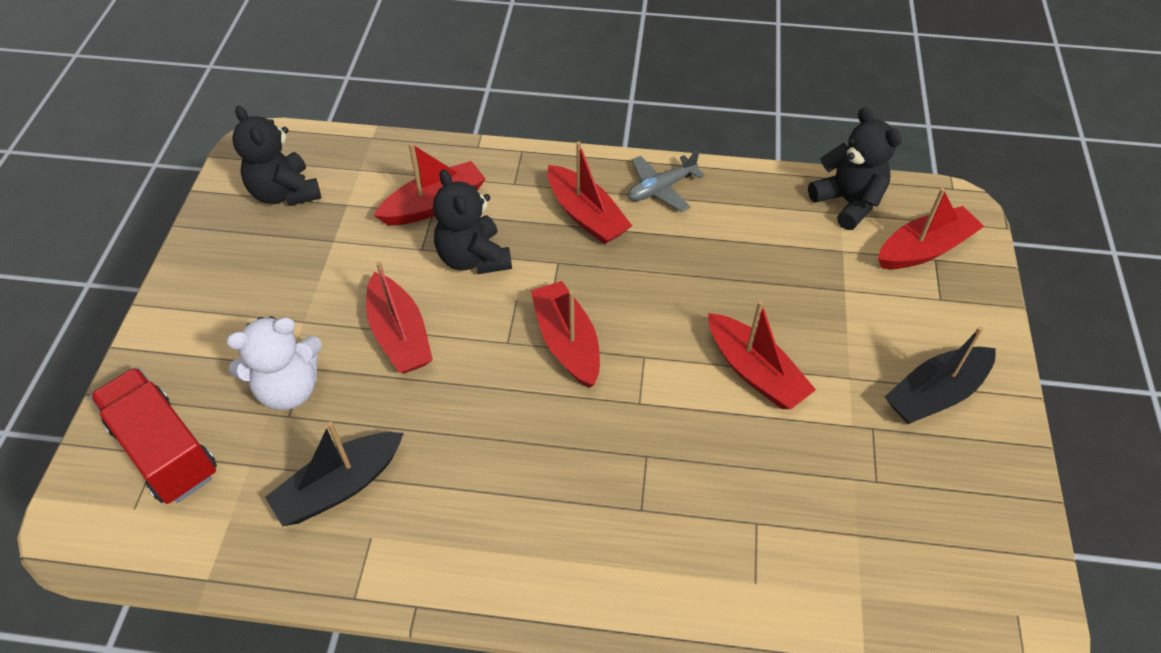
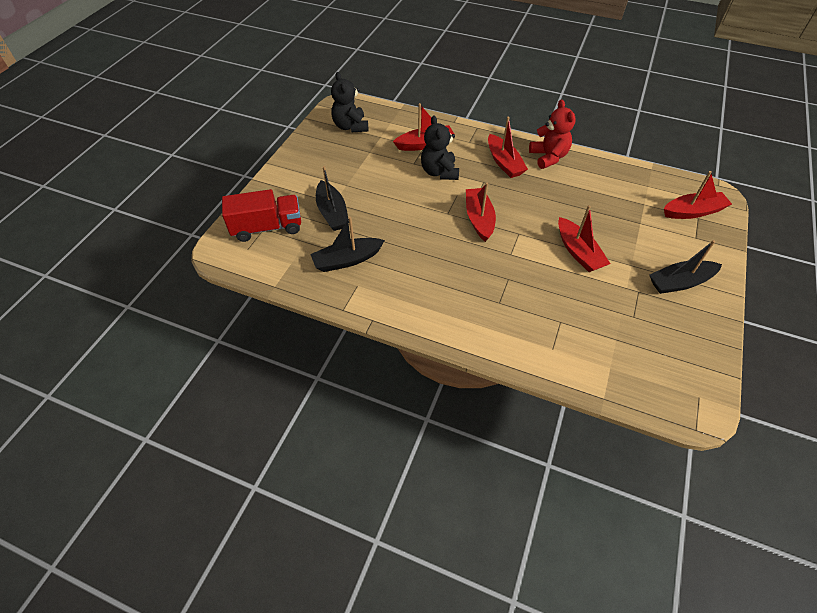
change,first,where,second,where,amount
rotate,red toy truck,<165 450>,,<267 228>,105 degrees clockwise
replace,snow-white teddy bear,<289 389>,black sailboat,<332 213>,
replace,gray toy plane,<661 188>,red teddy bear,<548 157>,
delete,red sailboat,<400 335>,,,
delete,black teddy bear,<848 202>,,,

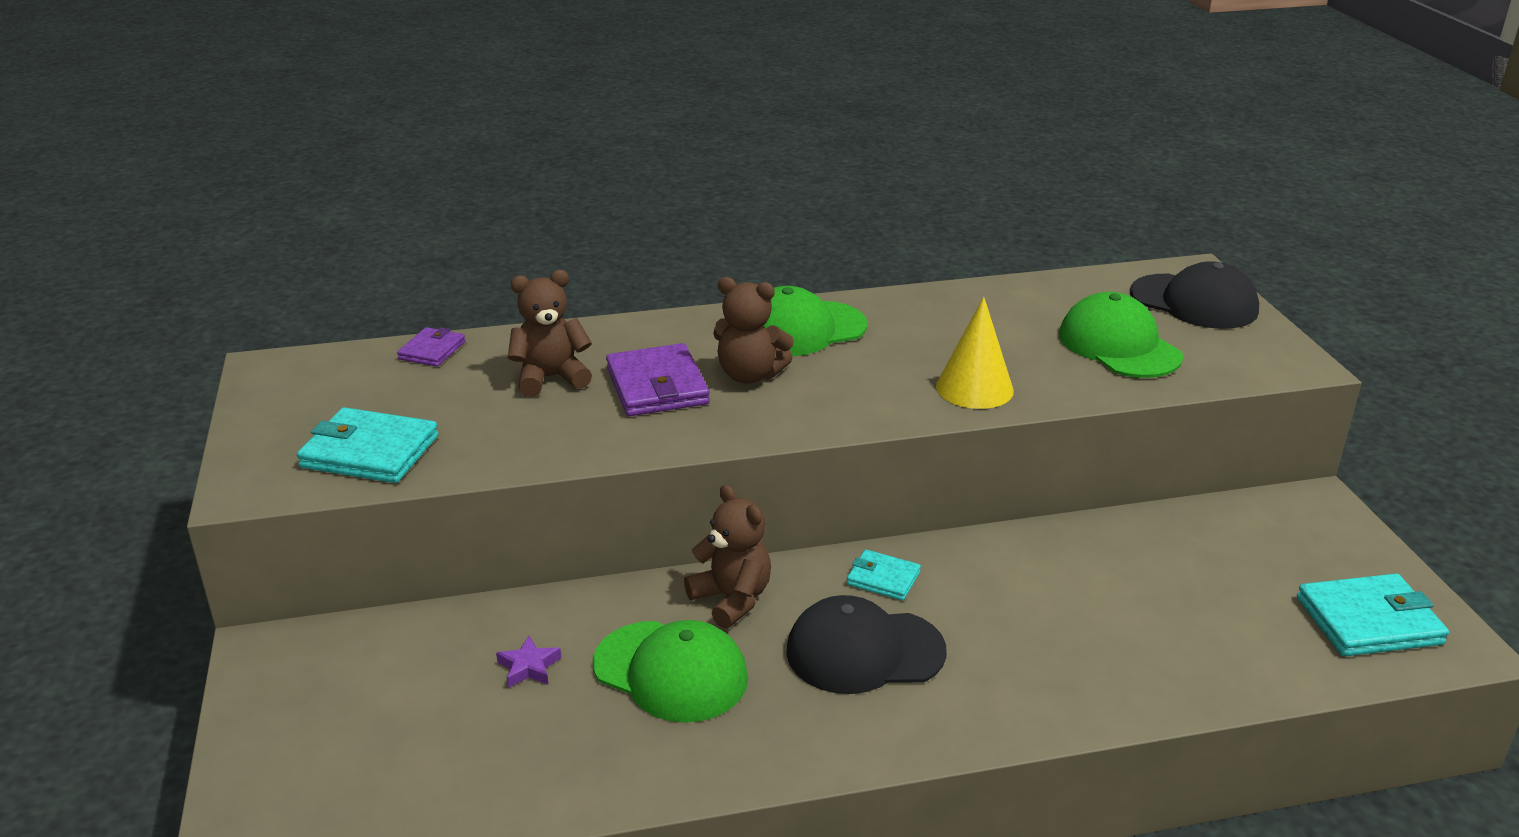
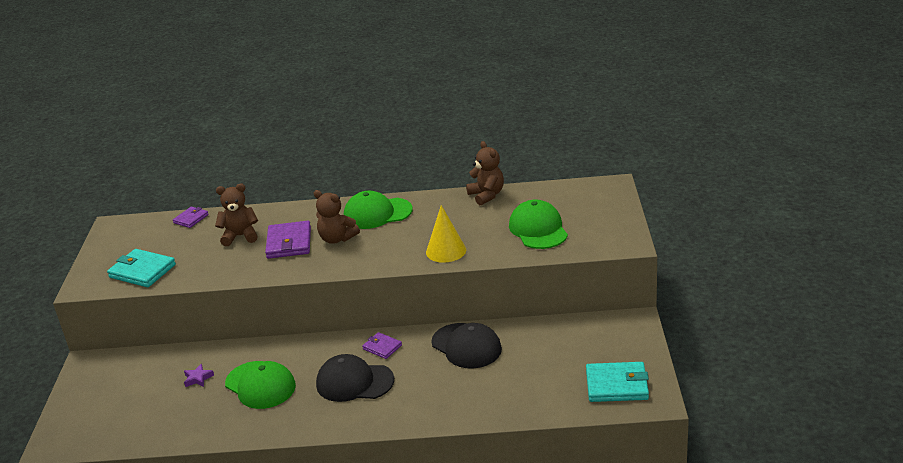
change,first,where,second,where,amount
recolor,aqua billfold,<883 578>,purple billfold,<382 347>,
move,black cap,<1194 302>,,<466 346>,
move,dark brown teddy bear,<732 599>,,<486 195>,

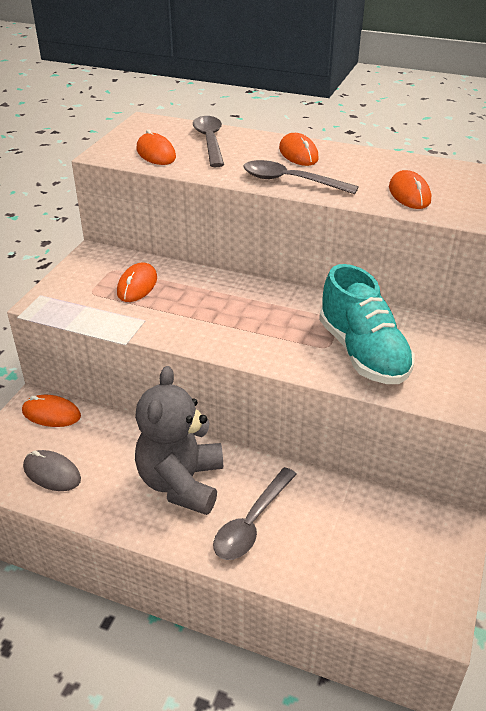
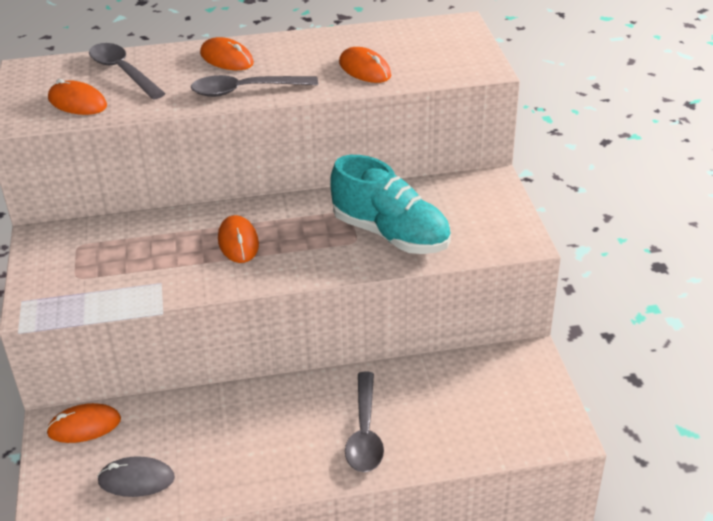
change,first,where,second,where,amount
move,bright orange computer mouse,<137 285>,,<238 242>,
delete,gray teddy bear,<181 483>,,,

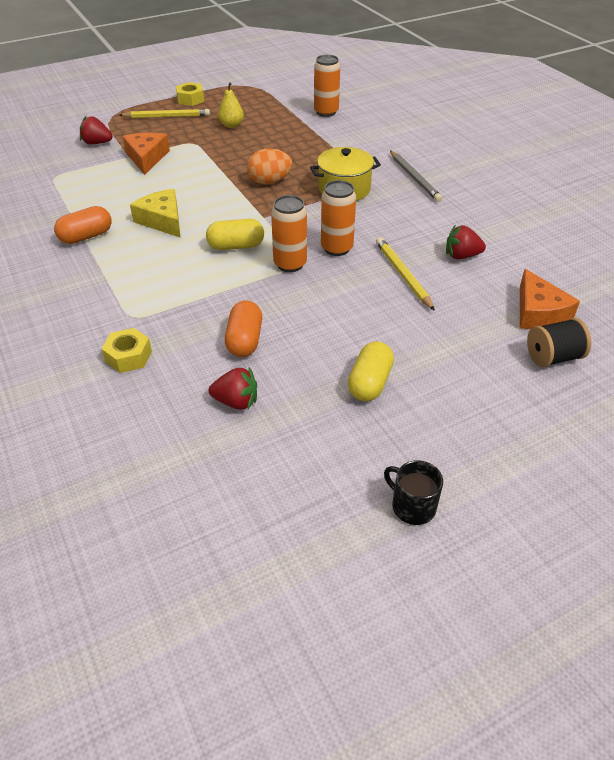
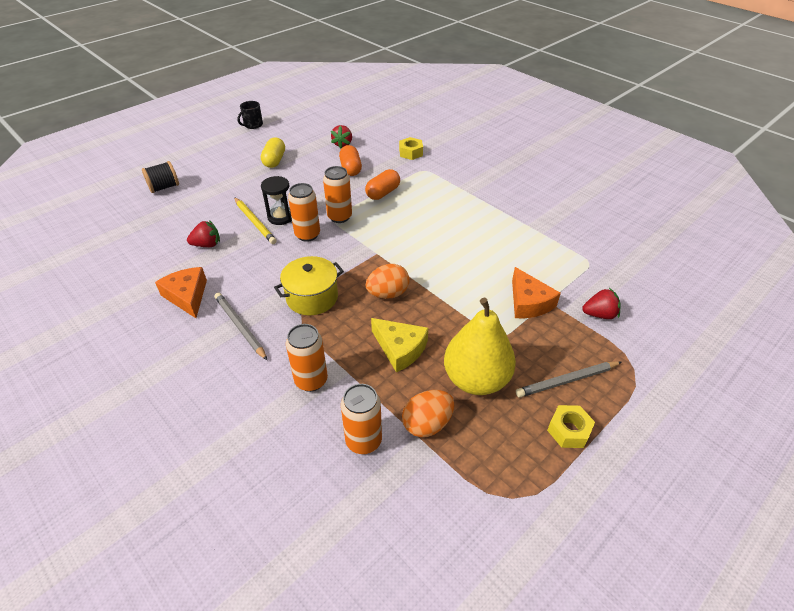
change,first,where,second,where,amount
move,bright orange cheese wedge,<538 312>,,<187 296>,
rotate,black mug,<412 506>,,<253 125>,105 degrees clockwise
insert,,,black sandglass,<281 217>,
insert,,,bright orange soda can,<311 380>,
rotate,red berry,<236 401>,,<342 144>,75 degrees counterclockwise
move,bright orange pill shape,<86 236>,,<383 193>,
move,yellow cheese wedge,<162 220>,,<400 348>,
insert,,,bright orange egg,<427 424>,
resize,yellow pear,<231 125>,,<476 379>,x2.06
recolor,yellow pencil,<167 116>,gray pencil,<567 380>,
delete,yellow pill shape,<236 246>,,,

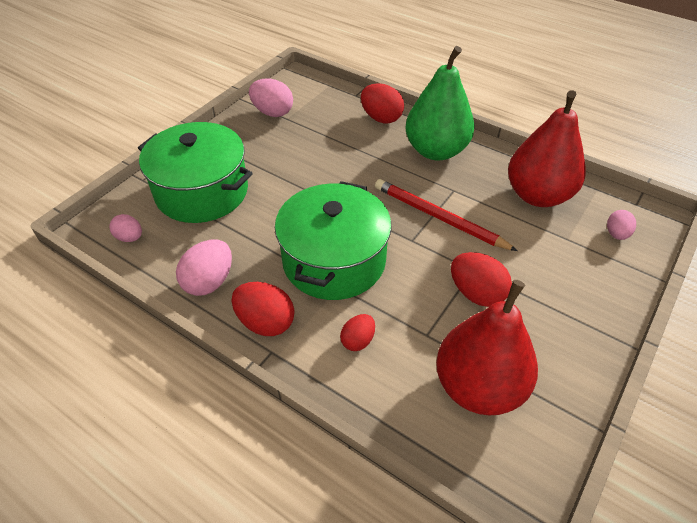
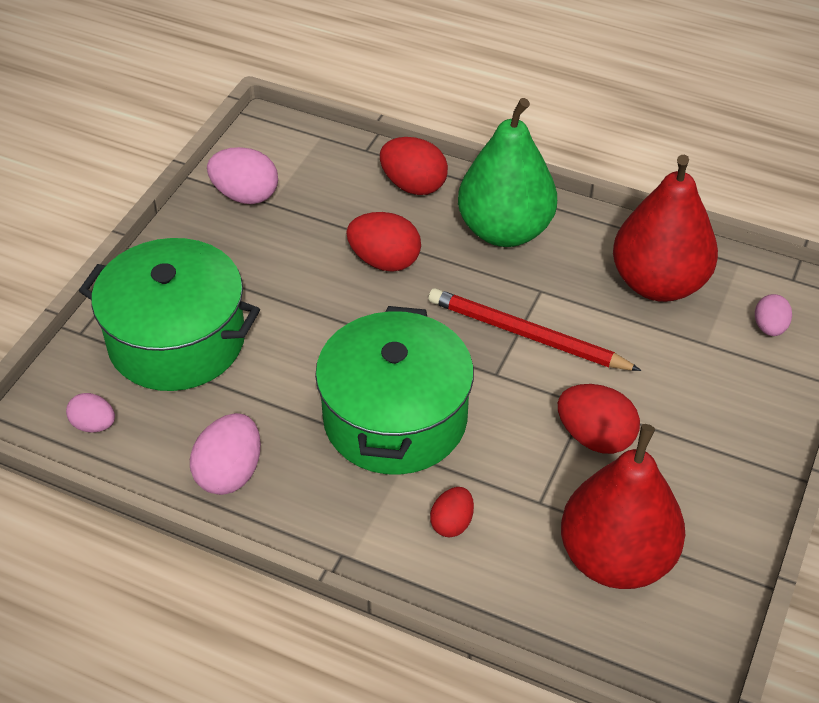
change,first,where,second,where,amount
move,red egg,<265 322>,,<384 261>,

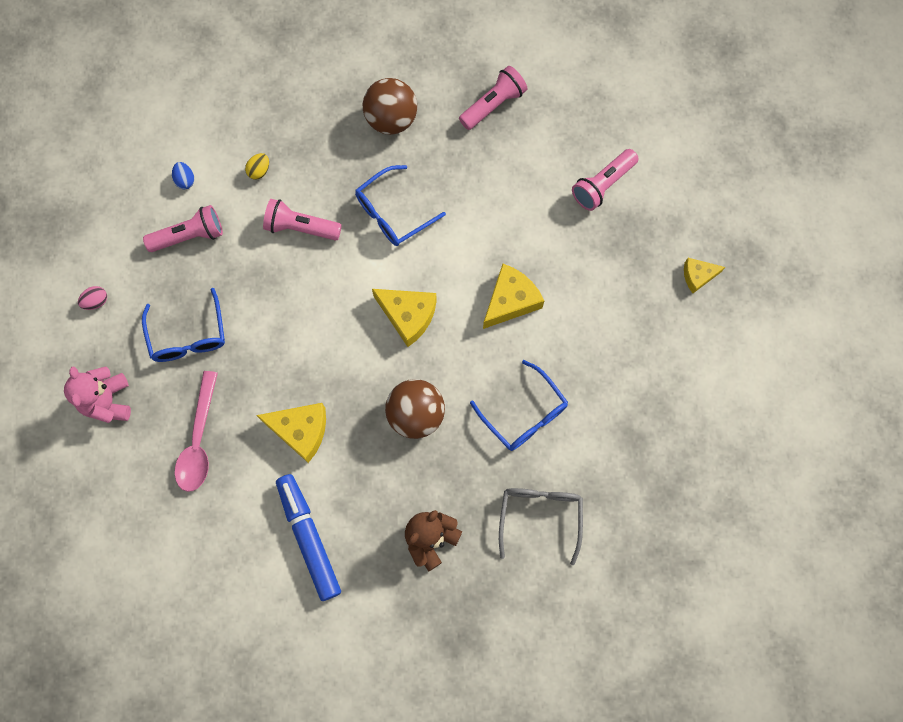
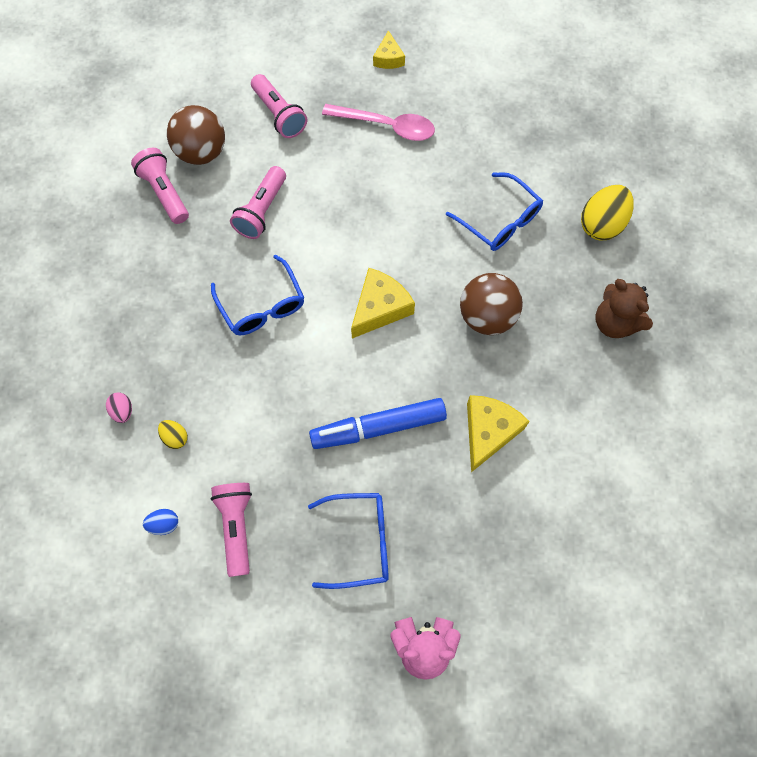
change,first,where,second,where,amount
move,pink egg,<96 301>,,<123 411>,
move,dark brown play ball,<391 119>,,<202 152>,
move,pink flashlight,<301 227>,,<262 211>,
move,blue felt pen,<309 538>,,<378 427>,
move,pink spoon,<199 440>,,<386 126>,
rotate,blue glasses,<524 414>,,<500 220>,75 degrees clockwise
replace,gray glasses,<540 517>,yellow egg,<601 224>,
delete,yellow cheese wedge,<510 301>,,,

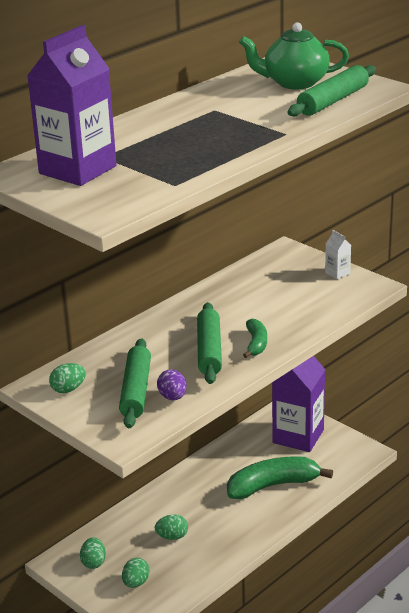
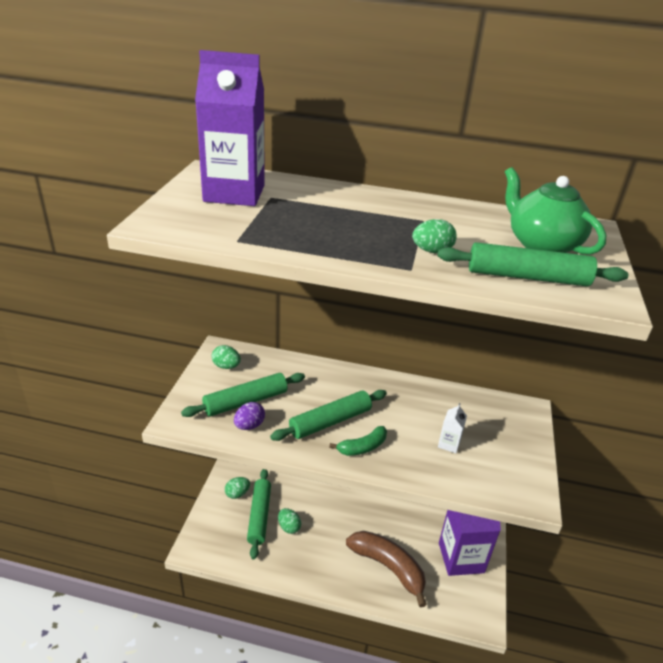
change,first,where,second,where,amount
insert,,,green dough roller,<259 516>,
recolor,green banana,<273 485>,dark brown banana,<388 567>,
move,green egg,<136 582>,,<432 251>,
move,snow-white milk carton,<337 273>,,<449 444>,

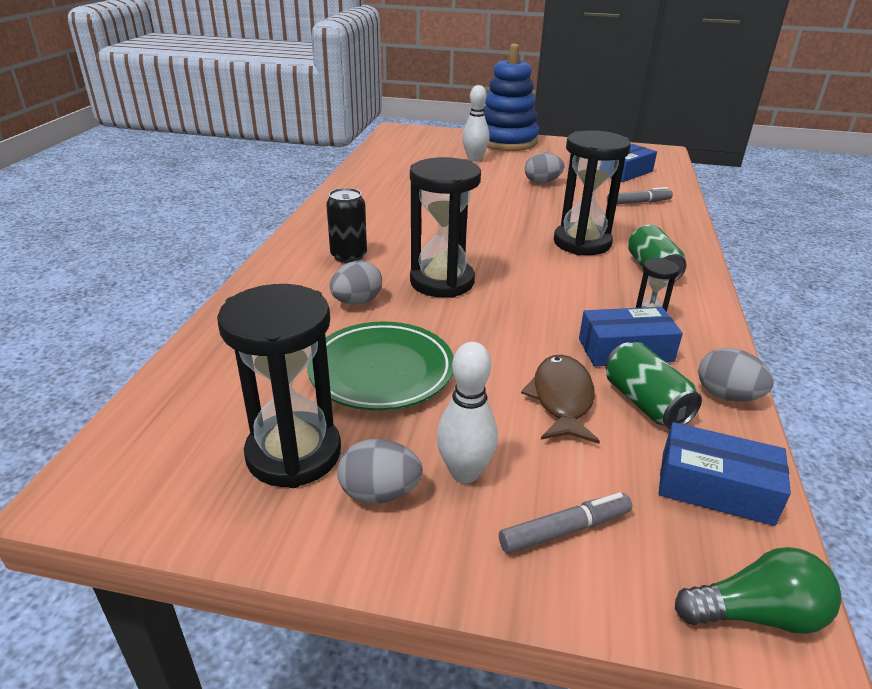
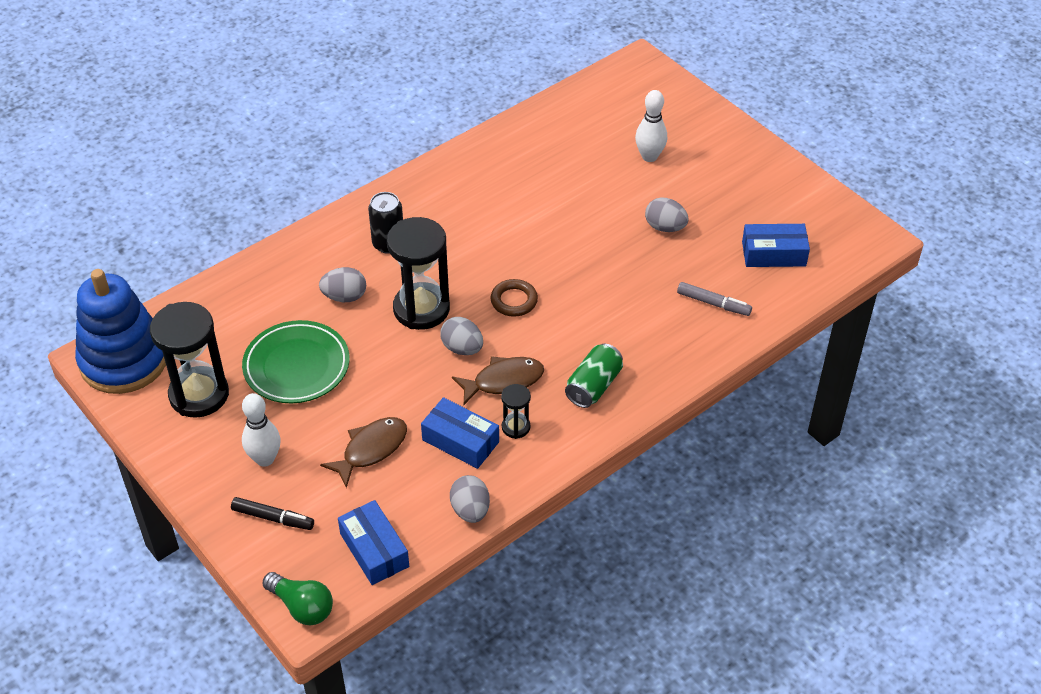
change,first,where,second,where,amount
move,blue stacking rings,<506 141>,,<124 360>,
recolor,gray felt pen,<565 530>,black felt pen,<273 518>,
move,gray egg,<379 493>,,<462 348>,
insert,,,dark brown fish,<503 381>,
insert,,,dark brown torus,<514 301>,
delete,black sandglass,<582 243>,,,
delete,green soda can,<645 403>,,,

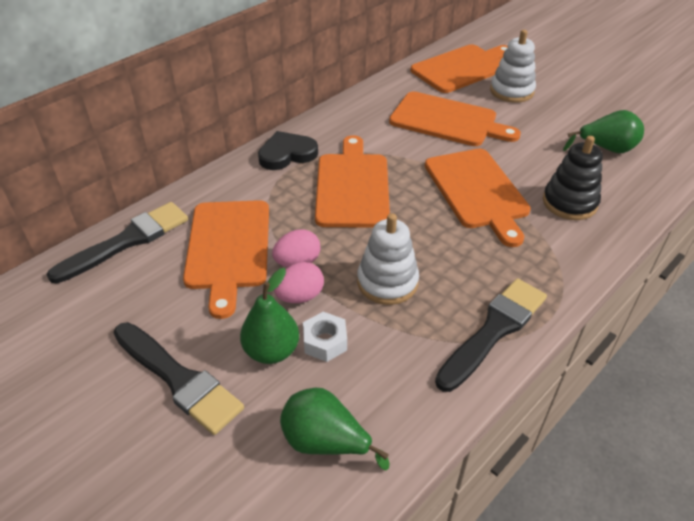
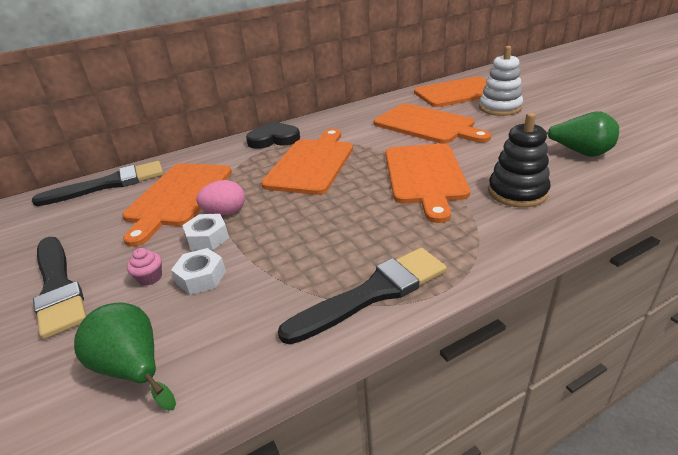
change,first,where,second,where,amount
replace,green pear,<271 351>,pink fairy cake,<150 277>,
replace,pink egg,<300 296>,snow-white hex nut,<207 238>,
delete,snow-white stacking rings,<387 282>,,,

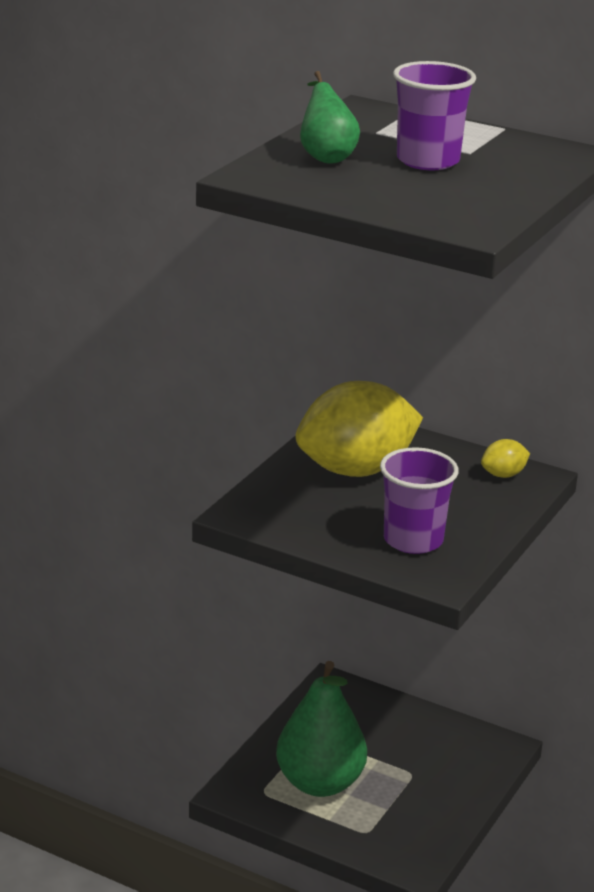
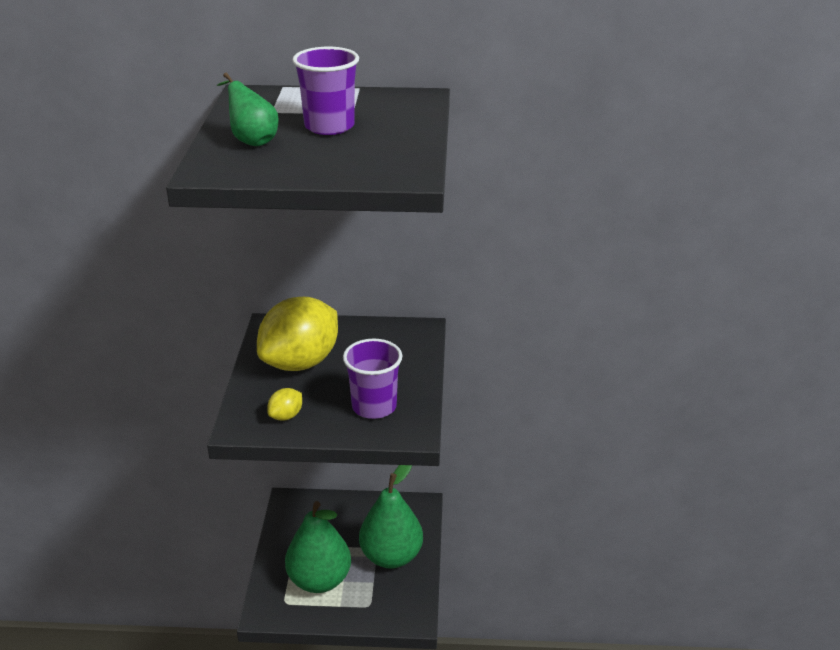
change,first,where,second,where,amount
move,yellow citrus fruit,<503 475>,,<286 416>,
insert,,,green pear,<391 556>,

